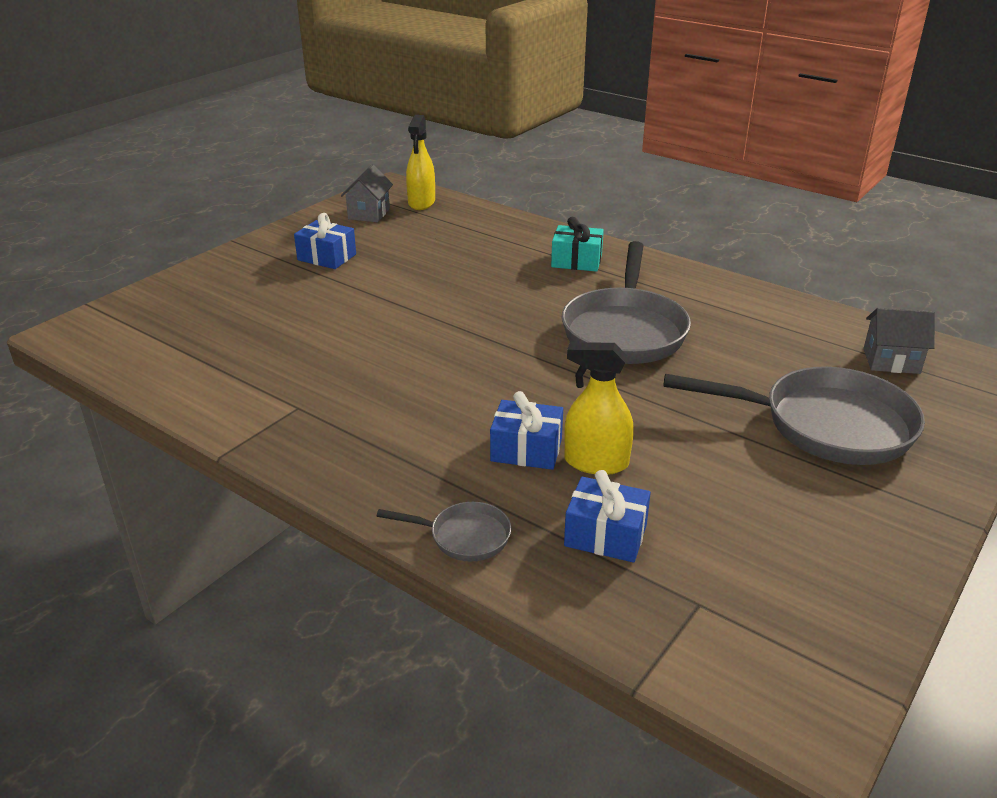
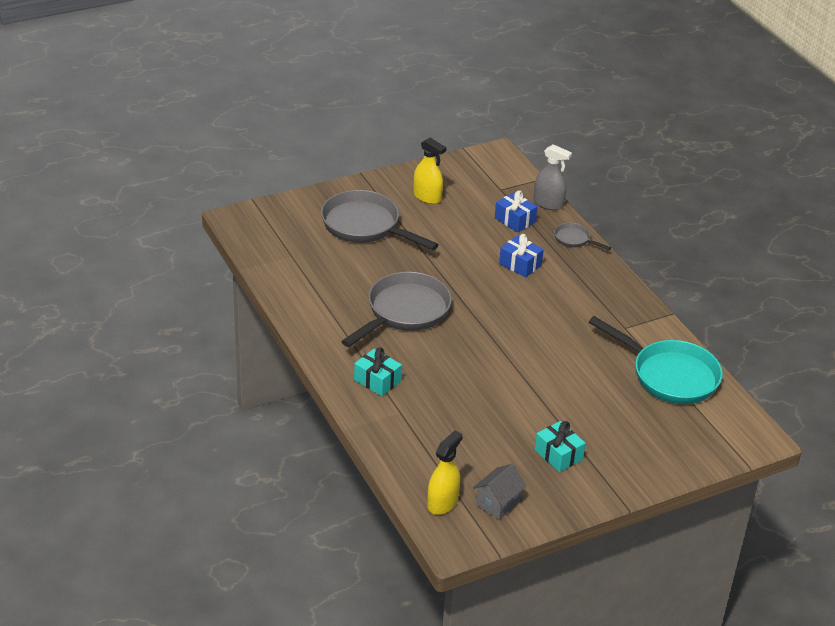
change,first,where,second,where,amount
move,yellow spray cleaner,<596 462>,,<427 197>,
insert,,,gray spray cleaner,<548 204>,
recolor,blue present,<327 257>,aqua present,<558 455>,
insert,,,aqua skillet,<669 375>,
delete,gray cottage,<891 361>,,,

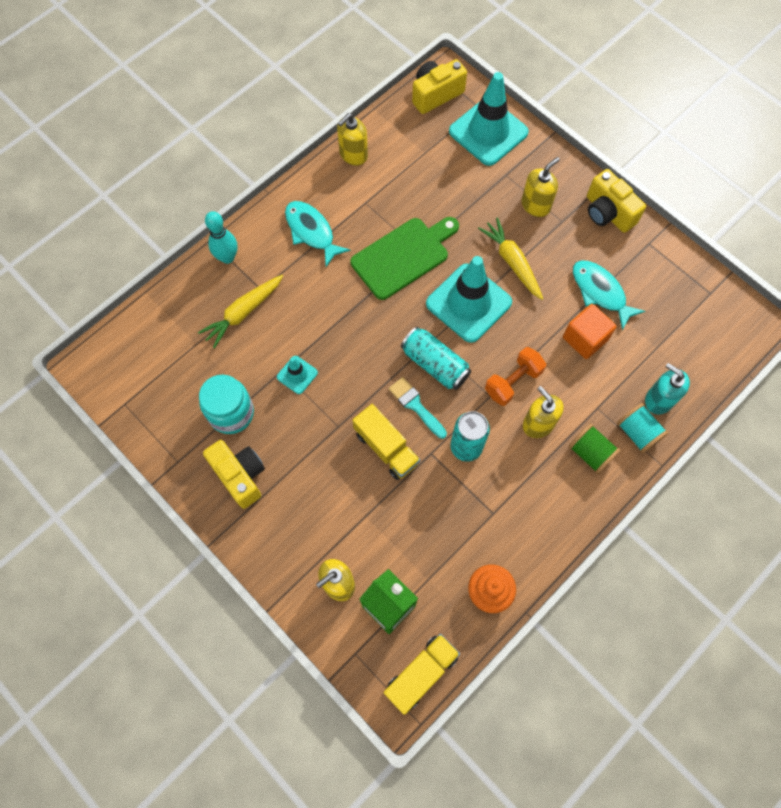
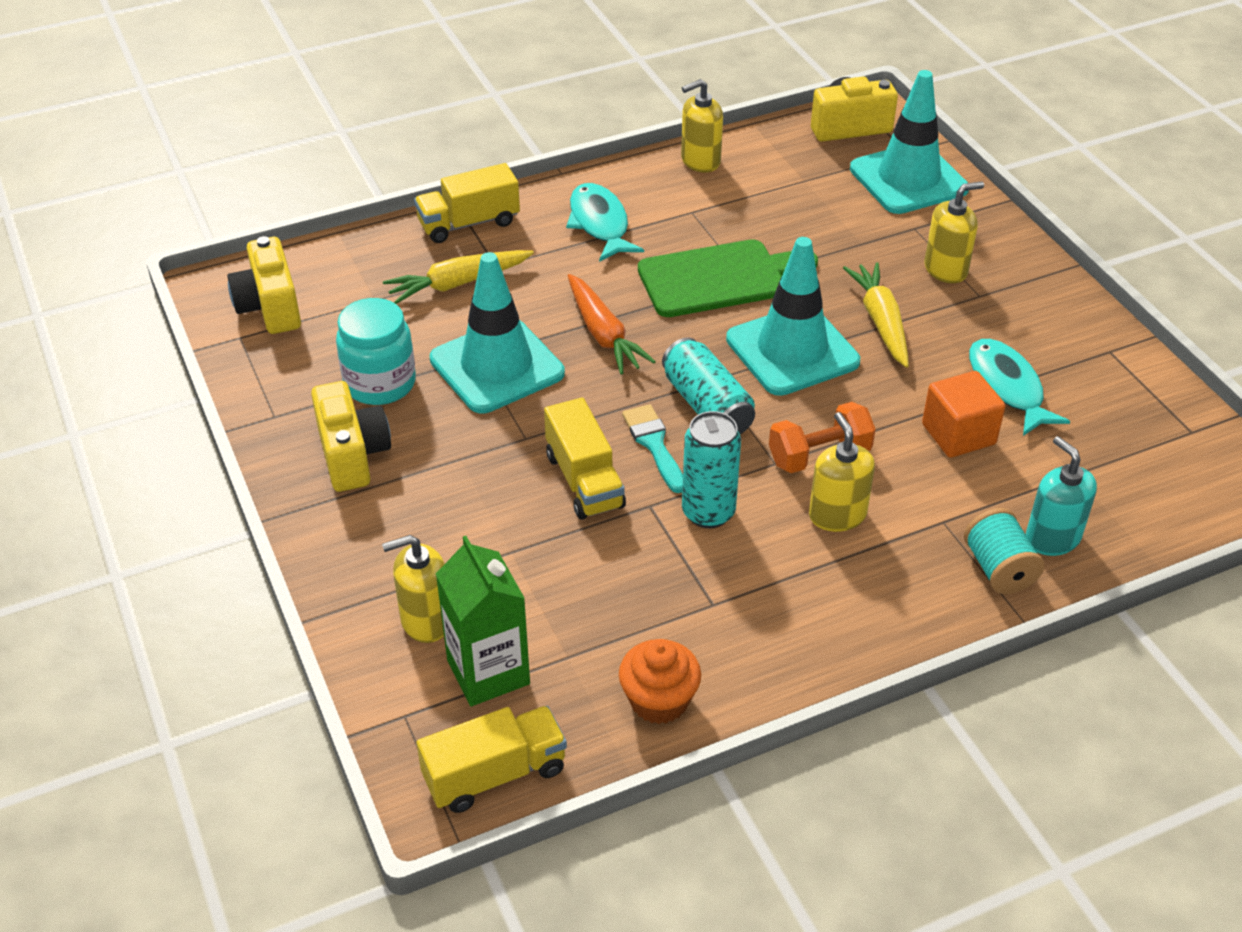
change,first,where,second,where,amount
move,yellow photo camera,<607 213>,,<270 307>,
replace,aqua bowling pin,<227 257>,yellow toy truck,<469 223>,
resize,aqua road cone,<297 375>,,<497 366>,x2.15
insert,,,bright orange root vegetable,<603 334>,
delete,green reel of thread,<590 453>,,,

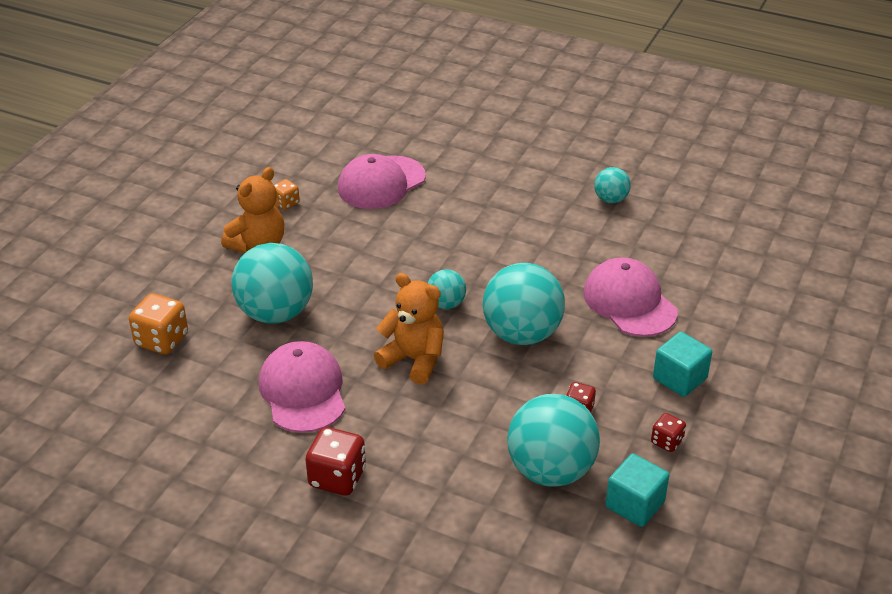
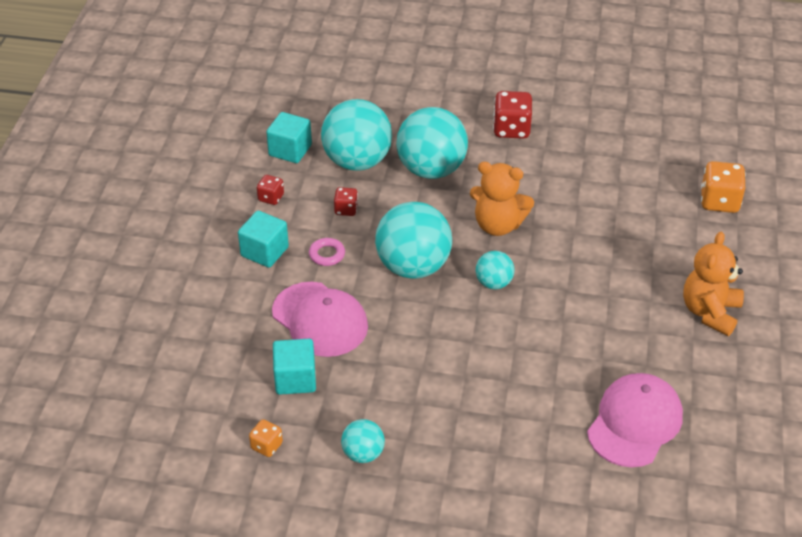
change,first,where,second,where,amount
move,bright orange game die,<286 203>,,<266 446>,
insert,,,aqua cube,<295 379>,
insert,,,pink torus,<327 254>,
move,aqua play ball,<275 313>,,<431 169>,
delete,pink cap,<303 391>,,,

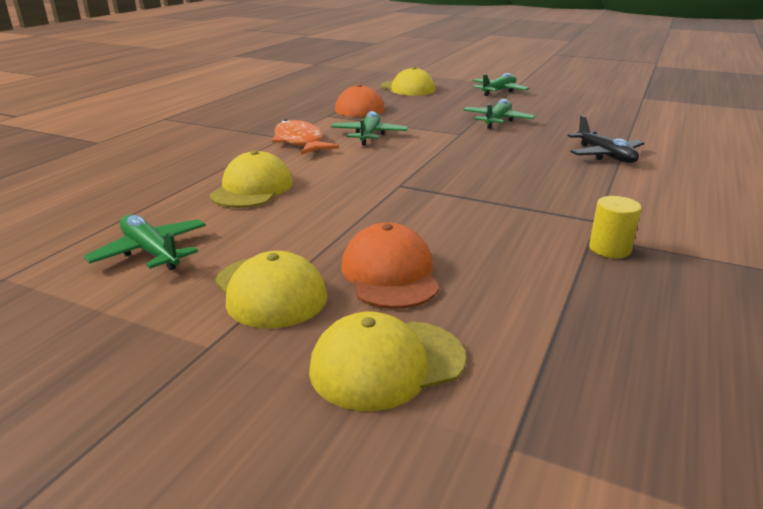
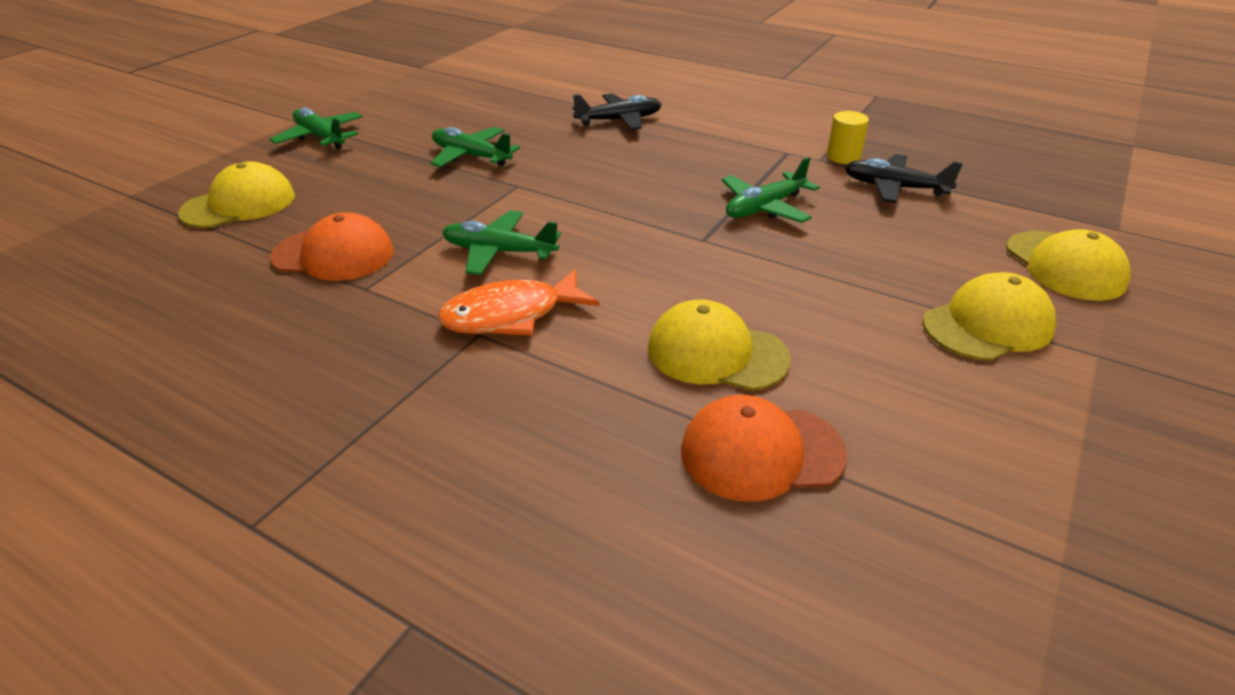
change,first,where,second,where,amount
move,bright orange cap,<390 274>,,<761 452>,
move,green toy plane,<151 252>,,<765 208>,
insert,,,black toy plane,<894 188>,

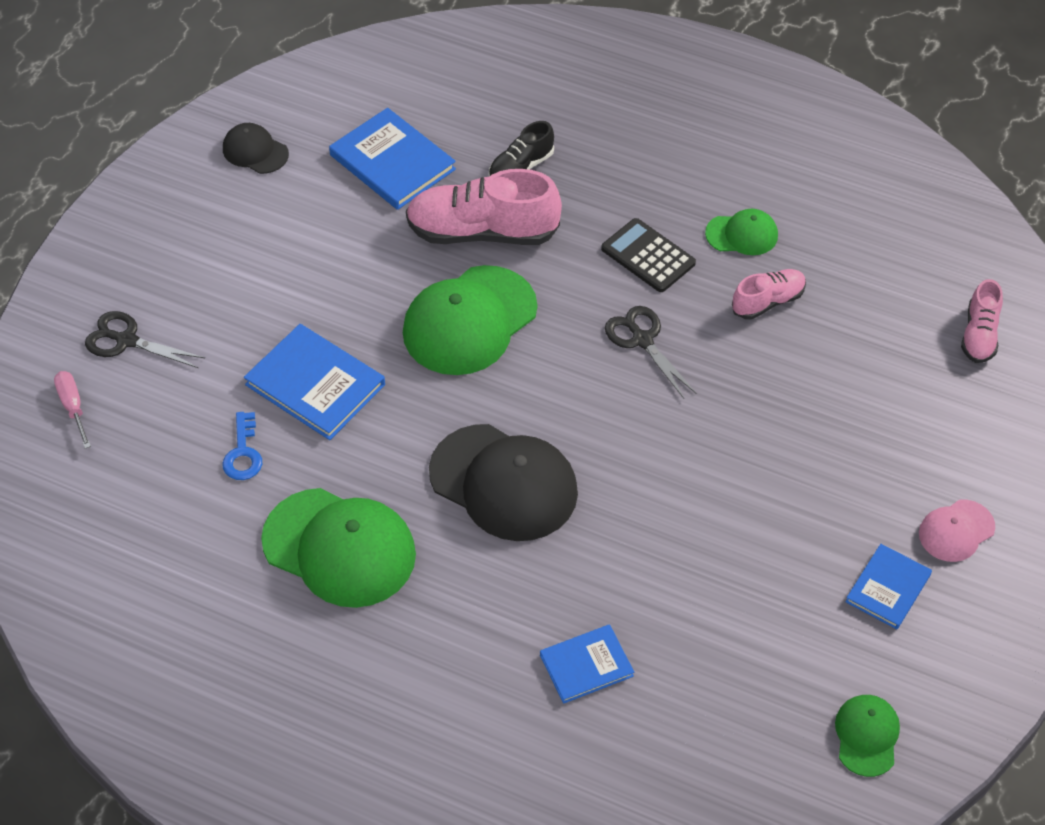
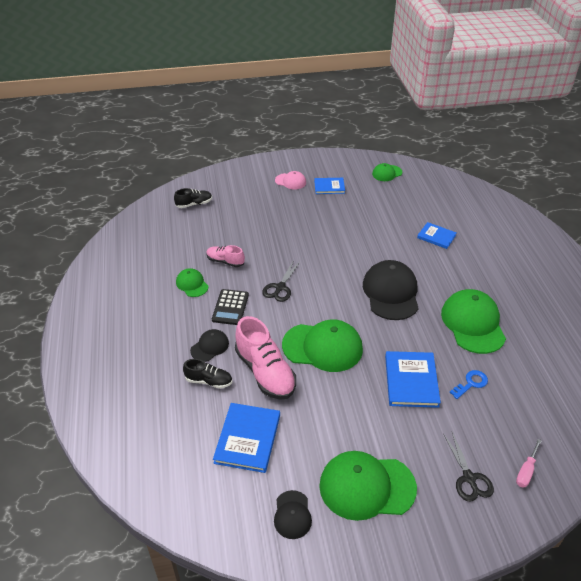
change,first,where,second,where,amount
recolor,pink lace-up shoe,<979 335>,black lace-up shoe,<194 204>,
insert,,,black cap,<210 346>,
insert,,,green cap,<367 487>,

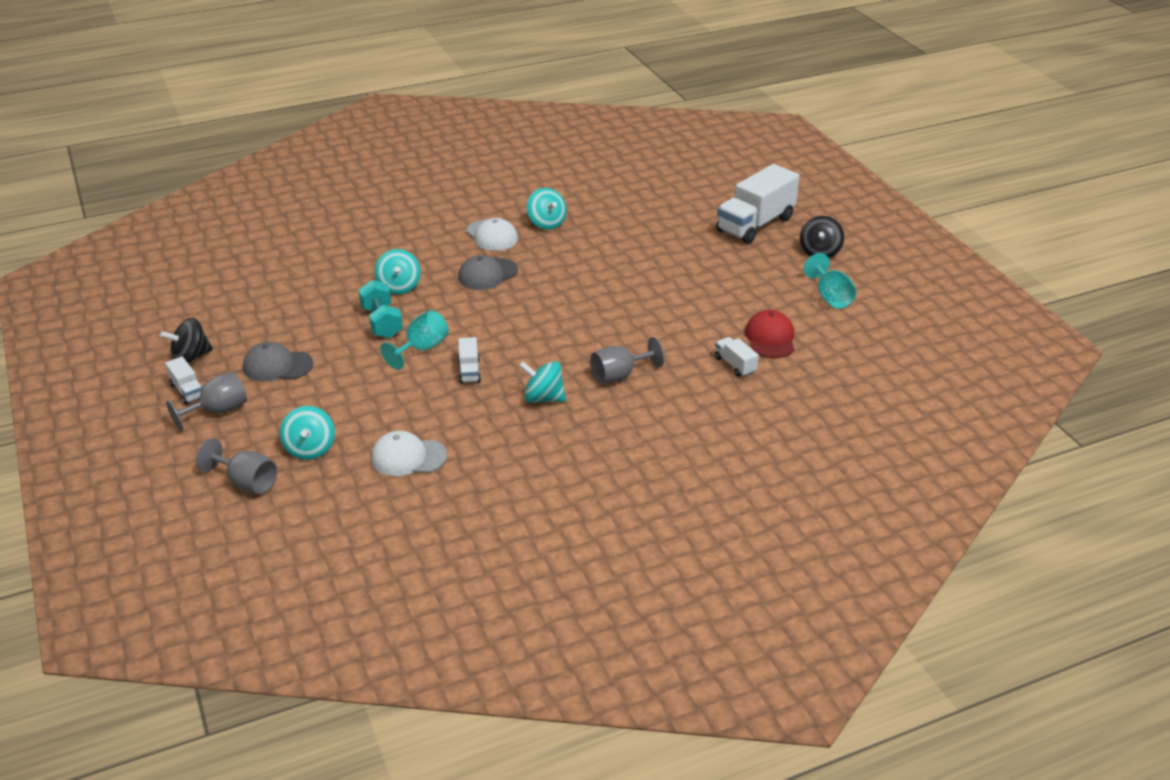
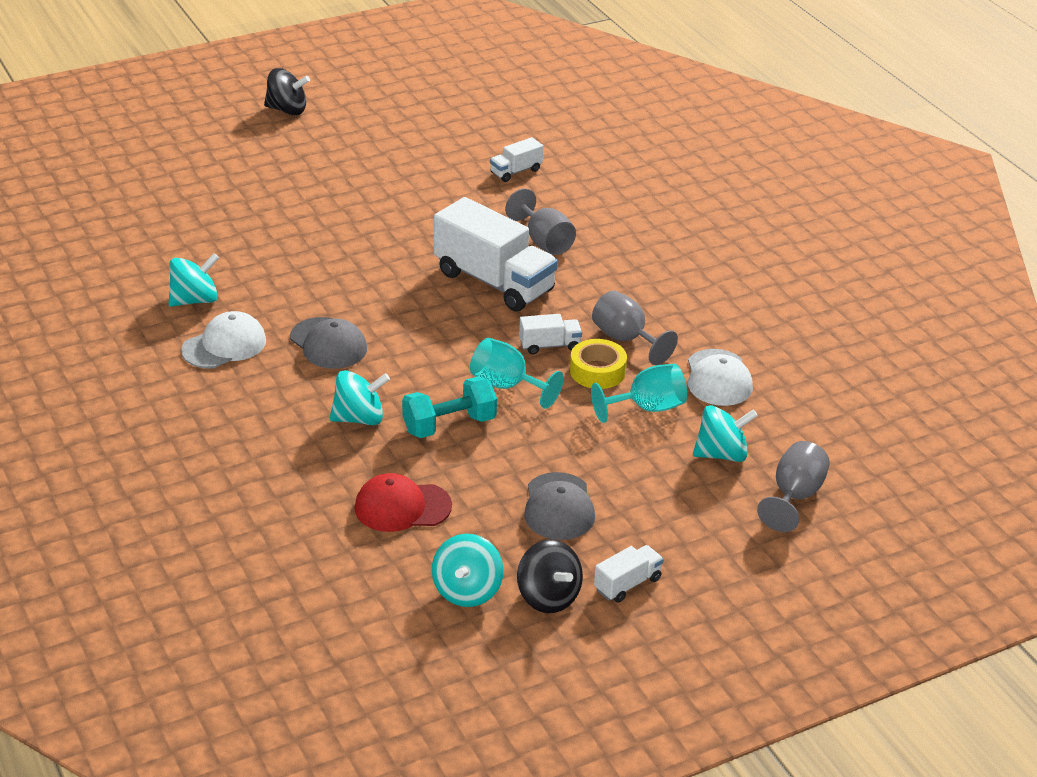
change,first,where,second,where,amount
move,red cap,<770 338>,,<402 507>,
move,aqua toy top,<543 398>,,<467 591>,
move,snow-white toy truck,<755 225>,,<494 282>,
insert,,,yellow tape,<597 371>,
move,aqua goblet,<830 297>,,<647 408>,
move,gray goblet,<218 411>,,<626 339>,

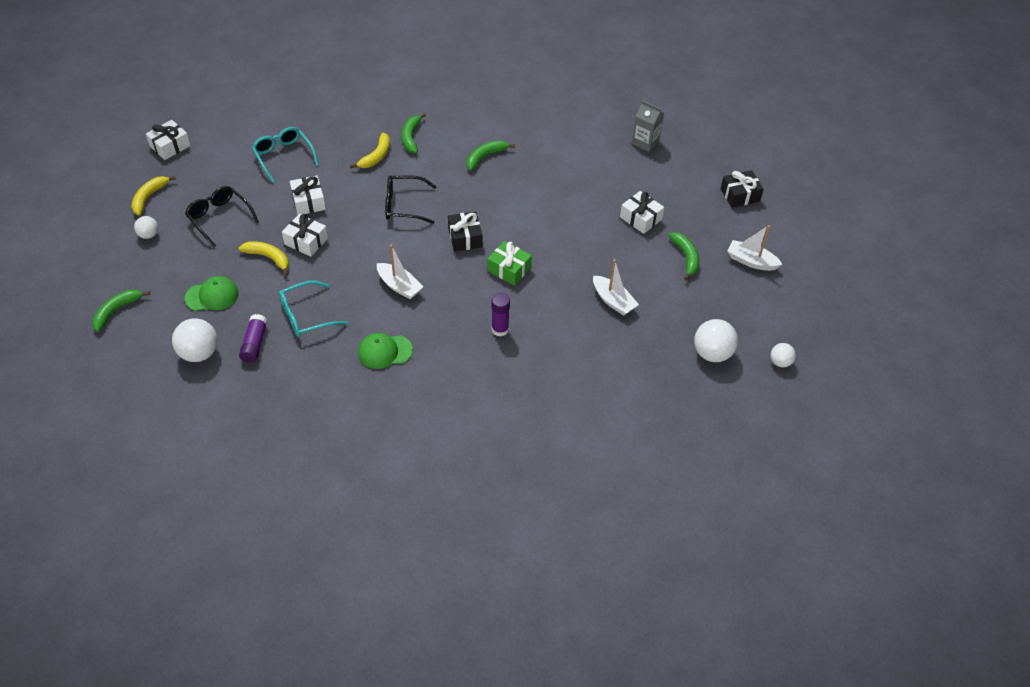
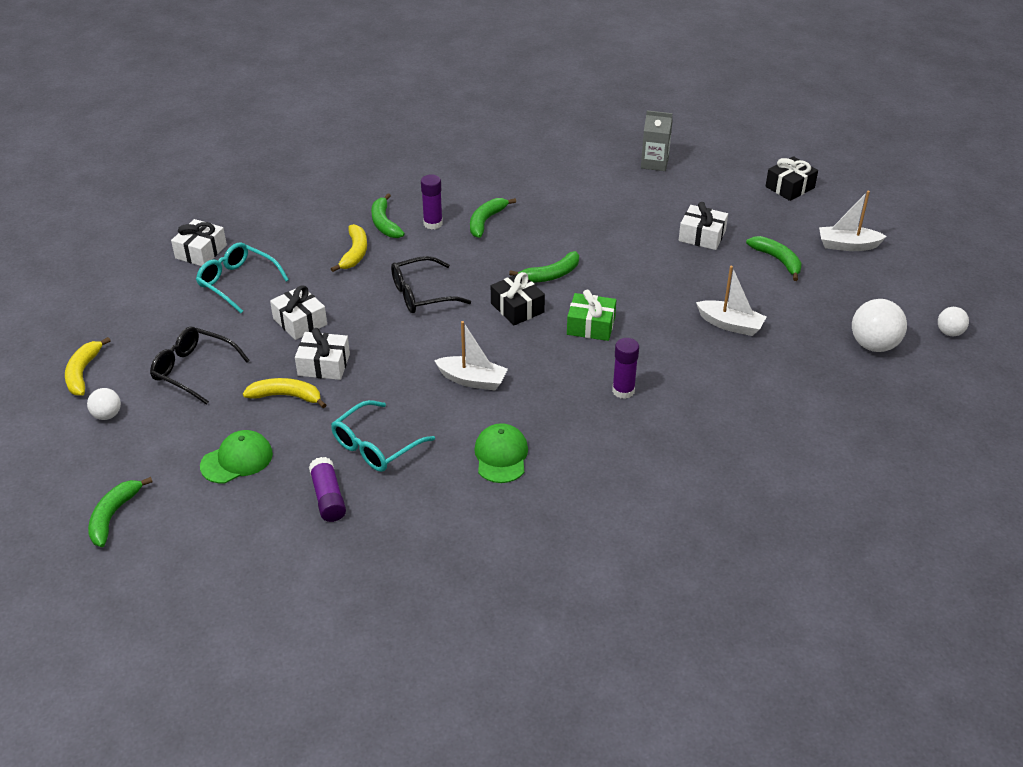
change,first,where,second,where,amount
move,snow-white present,<170 146>,,<201 252>,
insert,,,purple glue,<433 223>,
rotate,green cap,<385 351>,,<501 456>,120 degrees clockwise
insert,,,green banana,<551 275>,
delete,snow-white play ball,<199 353>,,,

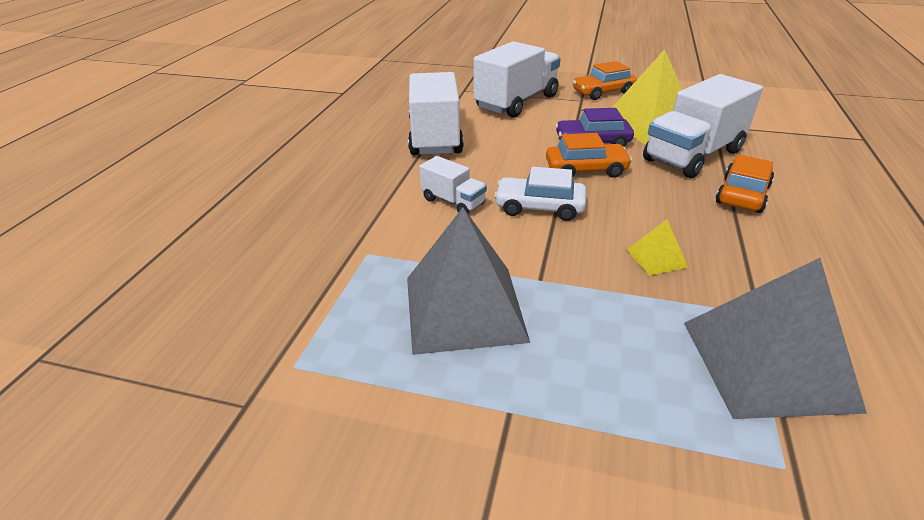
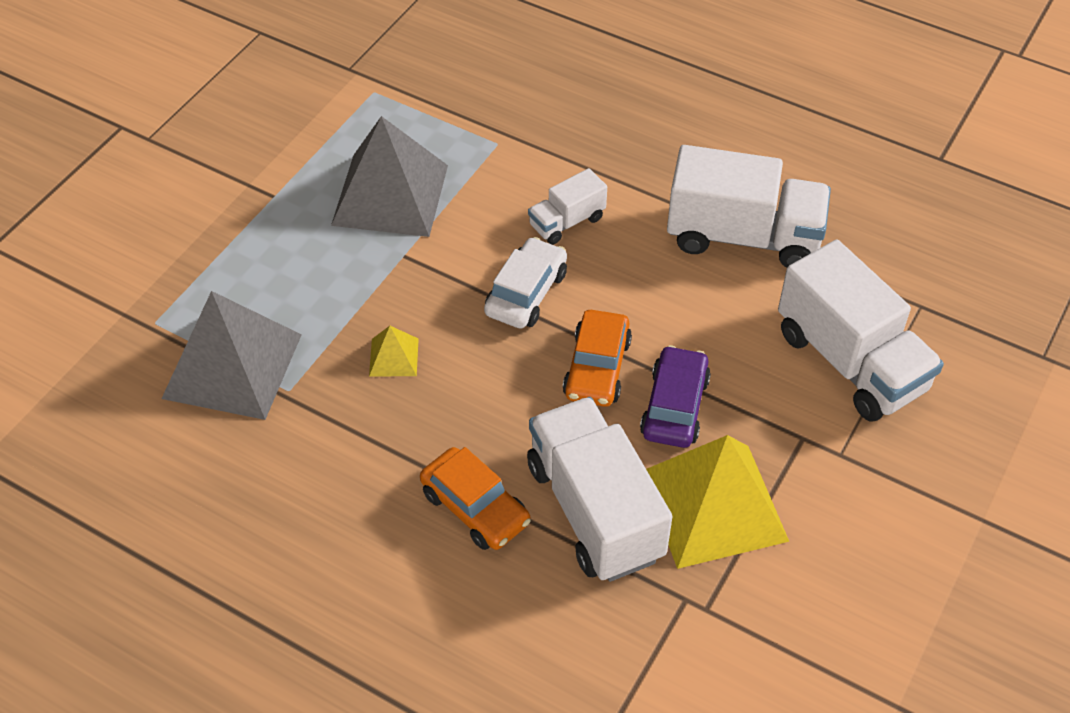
change,first,where,second,where,amount
delete,bright orange car,<603 92>,,,

